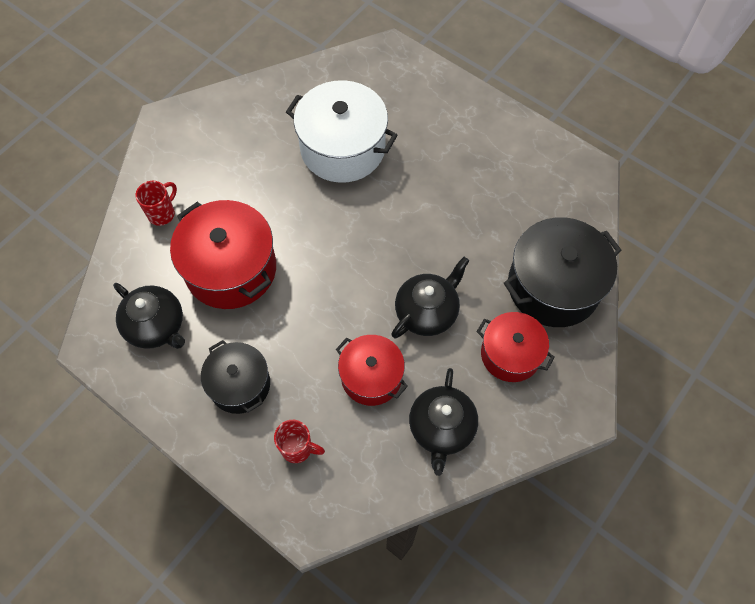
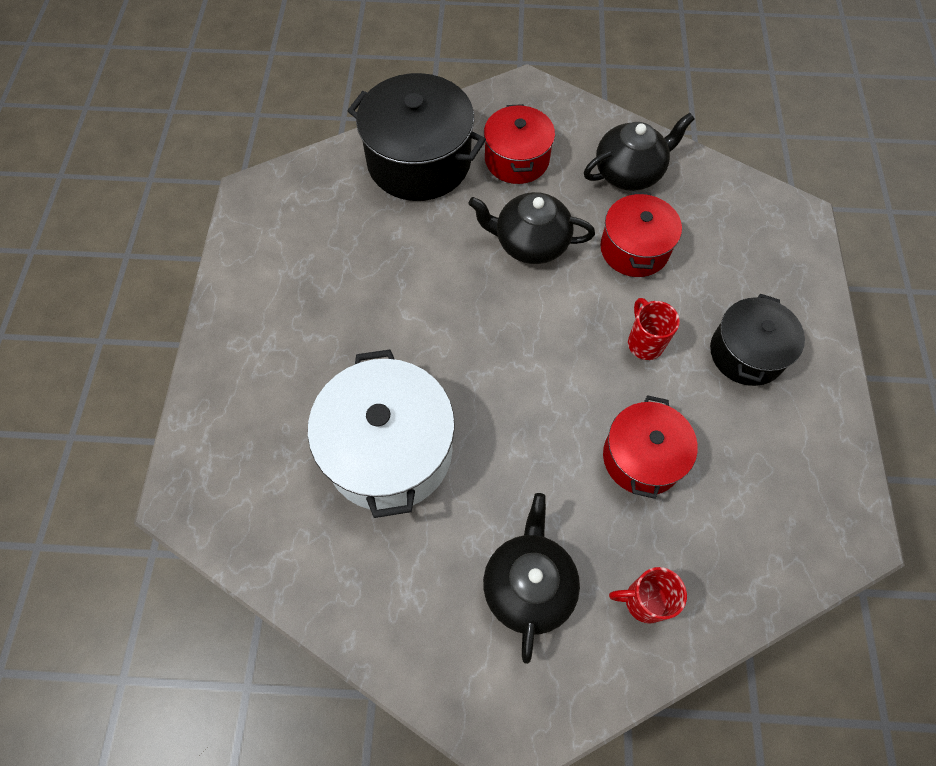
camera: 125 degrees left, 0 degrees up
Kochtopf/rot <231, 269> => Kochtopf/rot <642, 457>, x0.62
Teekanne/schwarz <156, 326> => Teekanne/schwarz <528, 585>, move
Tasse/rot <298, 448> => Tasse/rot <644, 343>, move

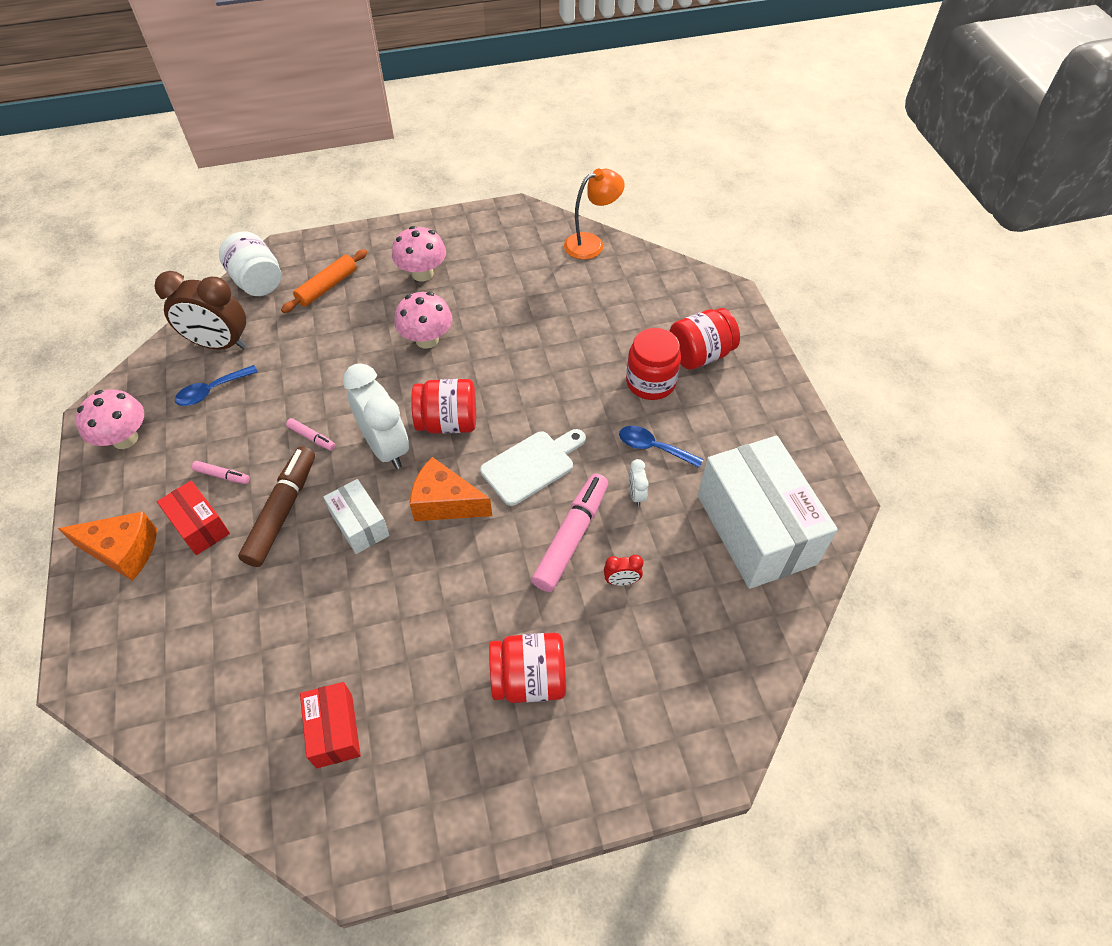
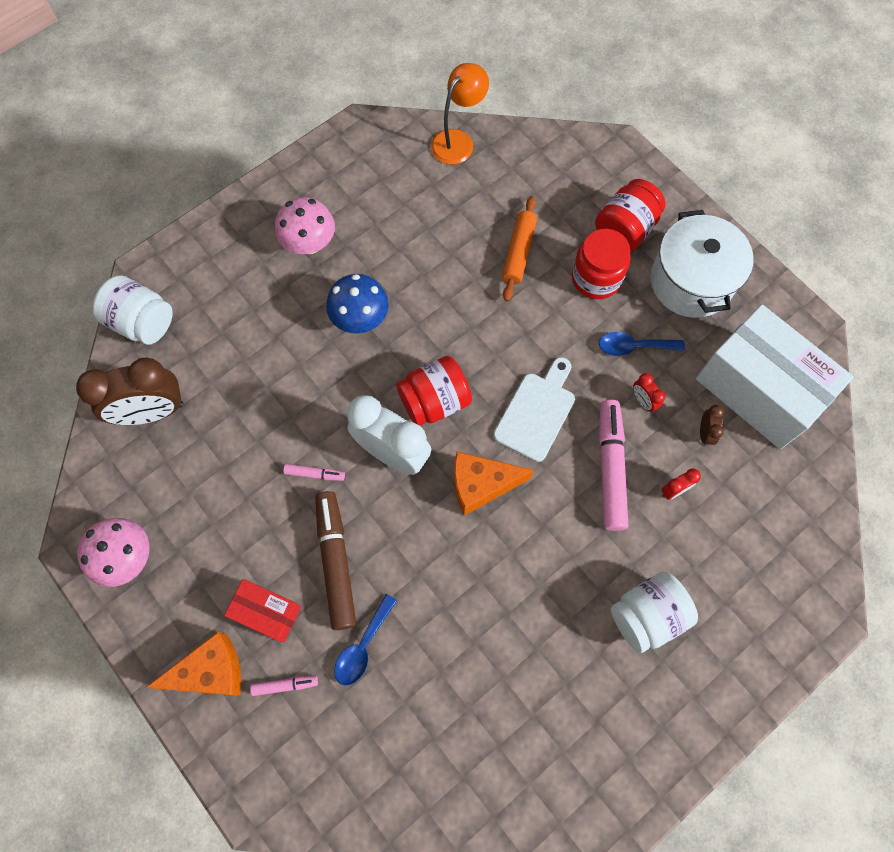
camera: 25 degrees left, 15 degrees up
Nudelholz/orange <327, 287> => Nudelholz/orange <518, 252>, move
Pilz/rosa <427, 339> => Pilz/blau <360, 319>
Löffel/blau <212, 391> => Löffel/blau <363, 646>, move
Wecker/weiß <636, 495> => Wecker/rot <643, 401>
Filzstift/rosa <222, 475> => Filzstift/rosa <285, 685>, move
Schachtel/weiß <360, 525> => nothing
Einmachglas/rot <529, 679> => Einmachglas/weiß <646, 615>
Schachtel/rot <334, 730> => nothing
nothing => Kochtopf/weiß <691, 281>
nothing => Wecker/braun <705, 433>

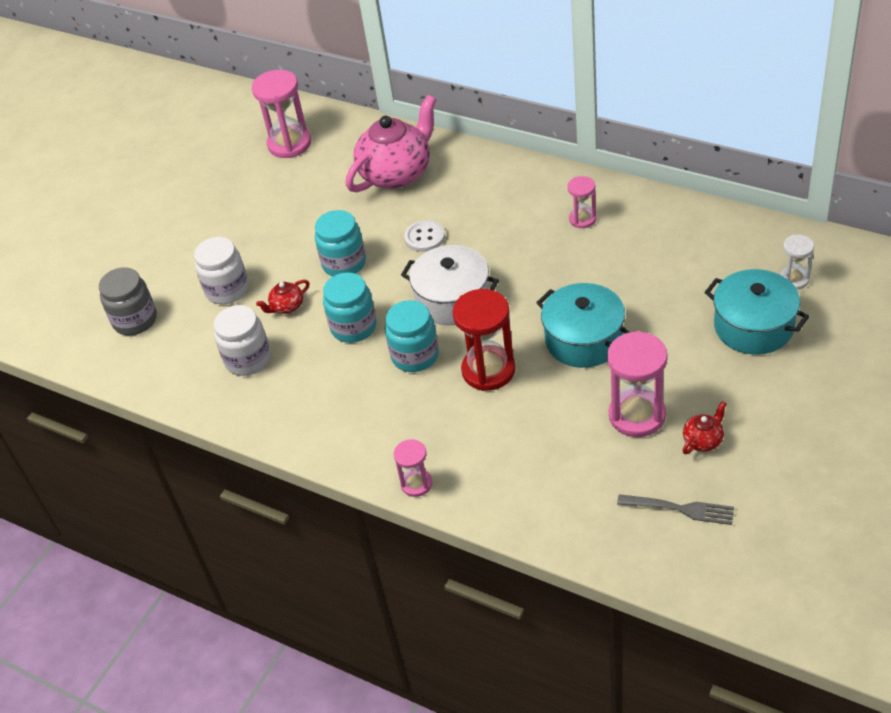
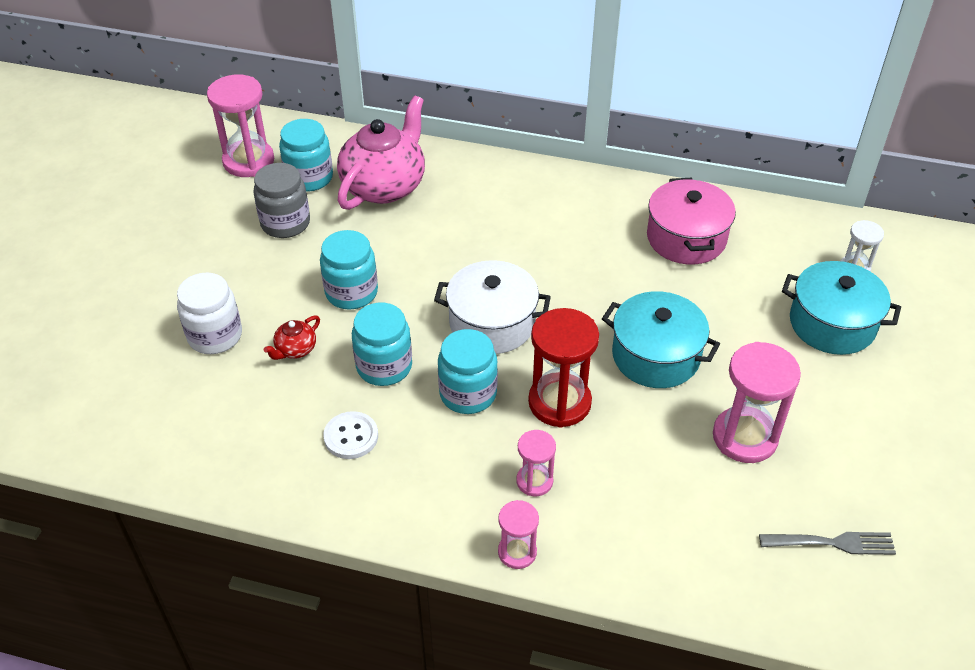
camera: 20 degrees left, 0 degrees up
Sanduhr/rosa <582, 219> => Sanduhr/rosa <534, 481>, move
Knopf/weiß <424, 237> => Knopf/weiß <351, 437>, move
Einmachglas/grau <135, 320> => Einmachglas/grau <285, 223>, move
Einmachglas/weiß <248, 359> => nothing
Teekanne/rot <703, 440> => nothing
nothing => Einmachglas/türkis <309, 178>
nothing => Kochtopf/rosa <686, 238>

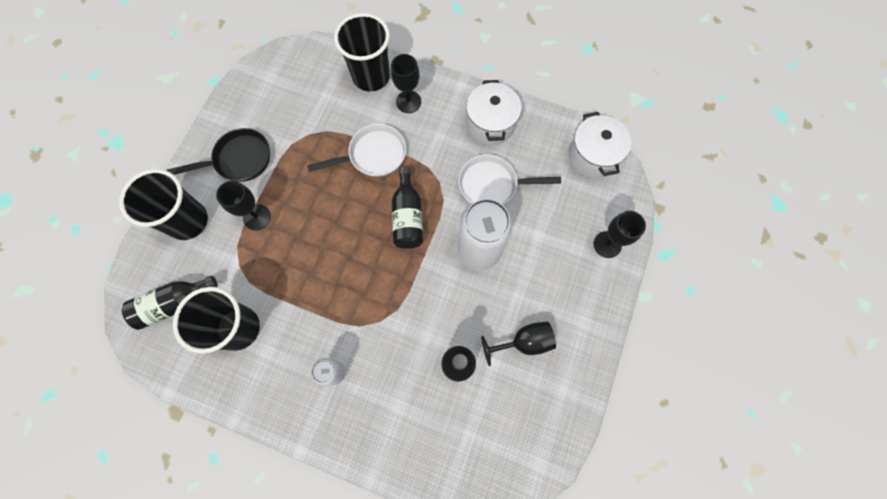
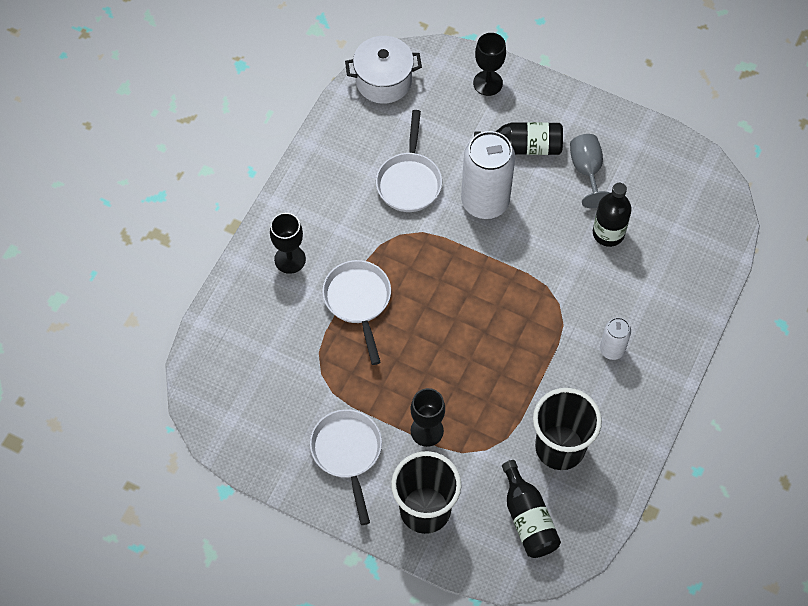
camera: 85 degrees left, 10 degrees down
Becher/schwarz <371, 76> => nothing
Kochtopf/weiß <490, 124> => nothing
Pfanne/schwarz <239, 160> => Pfanne/weiß <347, 453>
Flasche/schwarz <407, 217> => Flasche/schwarz <523, 146>, move
Kelch/schwarz <523, 342> => Kelch/grau <587, 171>

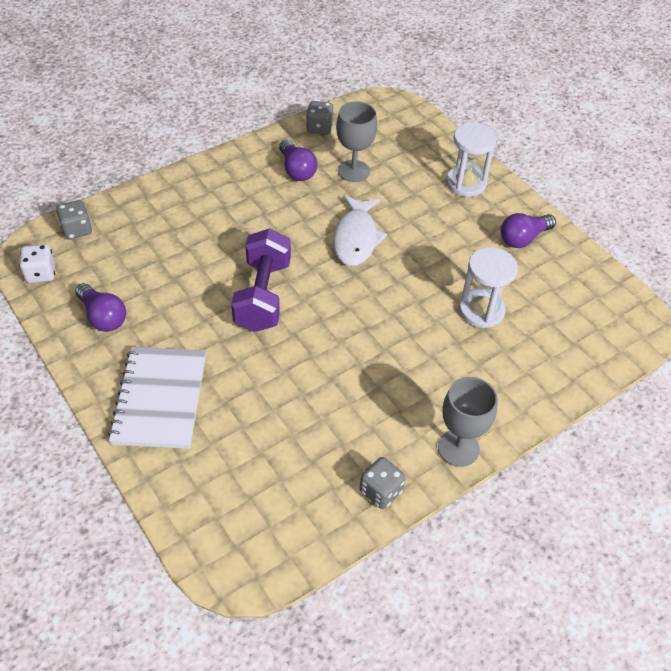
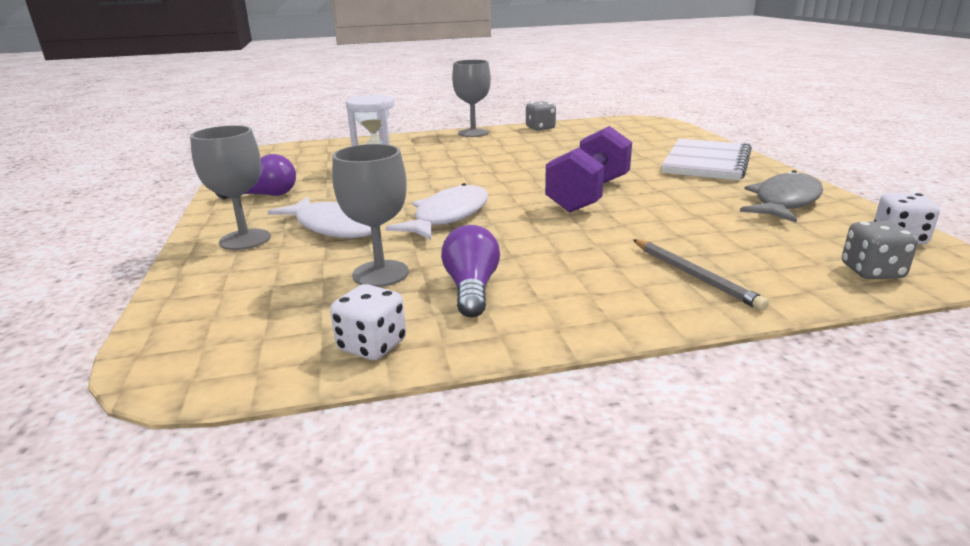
camera: 155 degrees left, 25 degrees down
Spielwürfel/grau <319, 128> => Spielwürfel/weiß <372, 346>
Sanduhr/weiß <466, 183> => Kelch/grau <245, 240>
Glühbirne/lila <103, 317> => Fisch/grau <784, 202>
nothing => Fisch/weiß <334, 227>
nothing => Bleistift/grau <694, 276>

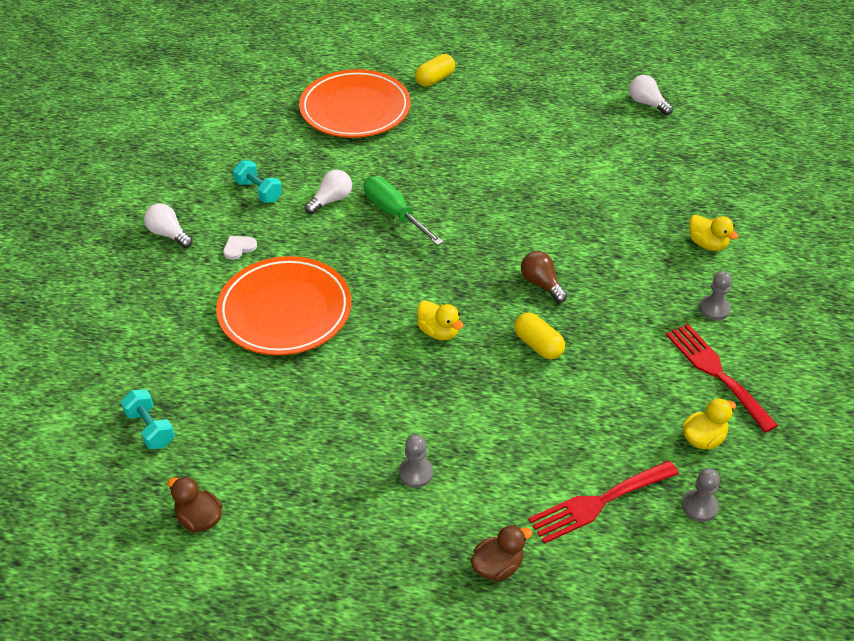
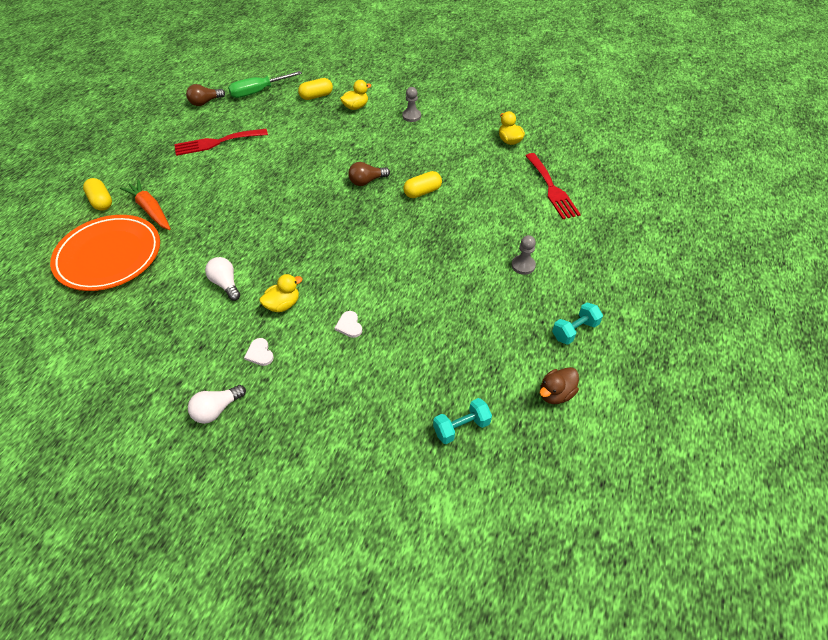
camera: 80 degrees left, 5 degrees up
Glühbirne/weiß <647, 103> => Glühbirne/braun <205, 102>
Hantel/türkis <258, 191> => Hantel/türkis <574, 330>, move
Schraubenzieher/grün <394, 214> => Schraubenzieher/grün <258, 92>, move
Teller/orange <285, 311> => Herz/weiß <349, 325>
Ente/gelb <438, 332> => Ente/gelb <283, 305>, move
Gabel/rot <716, 372> => Gabel/rot <217, 142>, move
Bauer/grau <699, 506> => nothing
Ente/braun <497, 566> => nothing
nothing => Kapsel/gelb <316, 96>
nothing => Karotte/orange <150, 210>

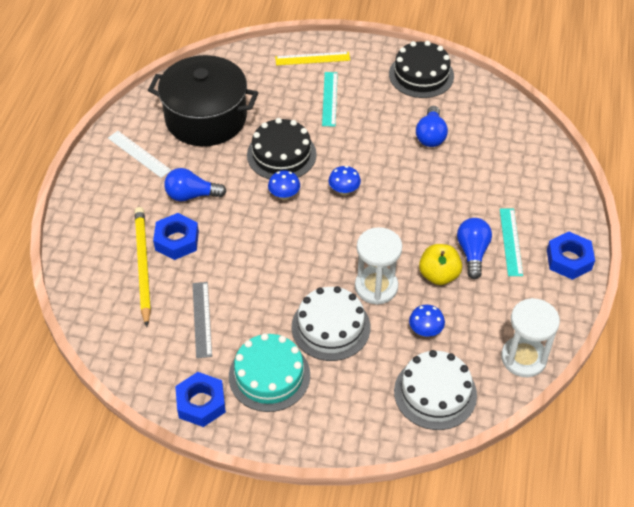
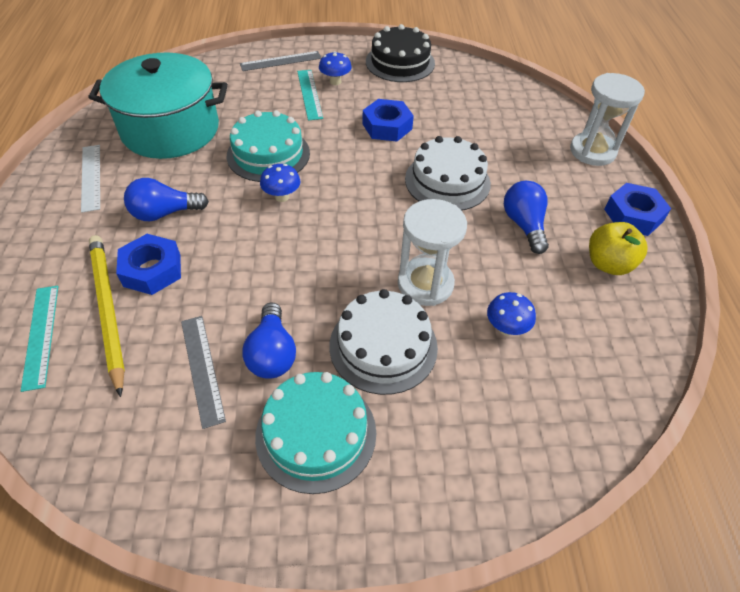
camera: 15 degrees left, 0 degrees up
Lineal/gelb <312, 59> => Lineal/grau <281, 61>
Kochtopf/schwarz <206, 118> => Kochtopf/türkis <170, 129>
Glühbirne/blau <430, 136> => Glühbirne/blau <272, 353>, move
Kuchen/schwarz <281, 154> => Kuchen/türkis <268, 154>
Lineal/weiß <139, 154> => Lineal/weiß <90, 177>, 45 degrees clockwise
Pilz/blau <344, 191> => Pilz/blau <335, 81>, move
Lineal/türkis <510, 241> => Lineal/türkis <40, 335>, move
Apfel/gelb <438, 275> => Apfel/gelb <608, 264>, move
Sanduhr/weiß <523, 358> => Sanduhr/weiß <592, 151>, move
Kuchen/weiß <435, 393> => Kuchen/weiß <447, 181>, move
Sechskantmutter/blau <201, 403> => Sechskantmutter/blau <387, 126>, move

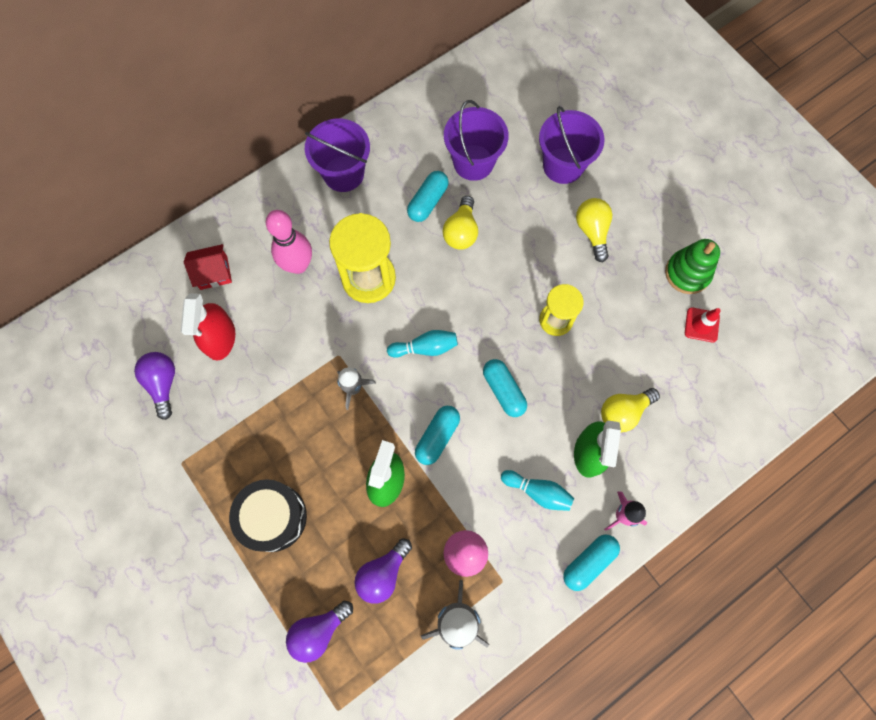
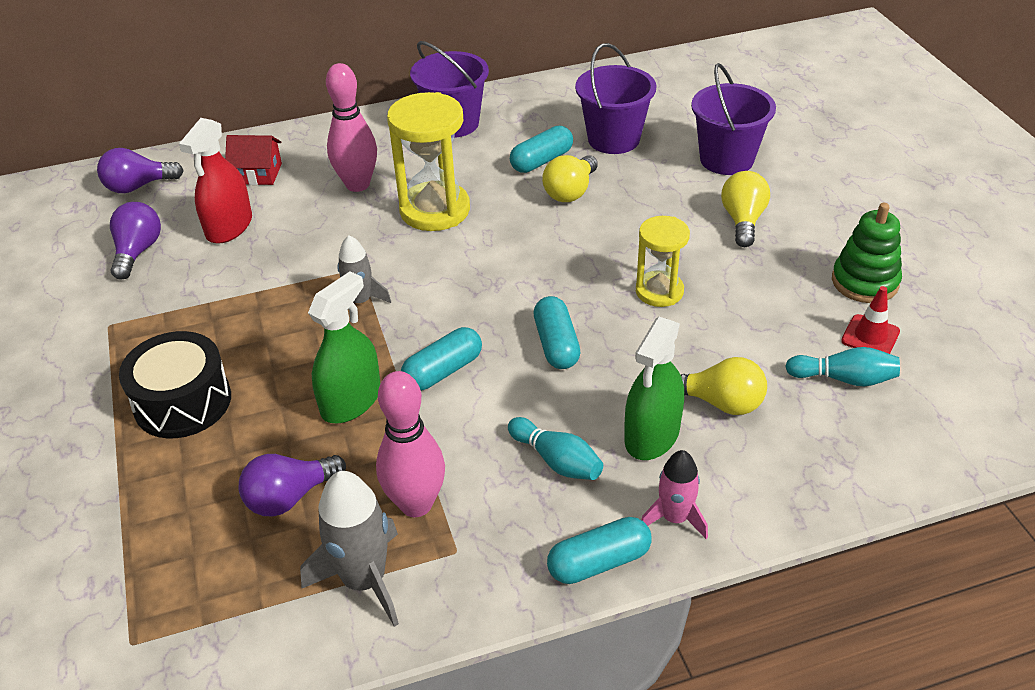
camera: 20 degrees right, 30 degrees down
Bowlingkegel/türkis <425, 348> => Bowlingkegel/türkis <844, 379>, move
Glühbirne/gelb <623, 412> => Glühbirne/gelb <720, 402>, 150 degrees counterclockwise
Glühbirne/lila <318, 631> => Glühbirne/lila <138, 186>, move

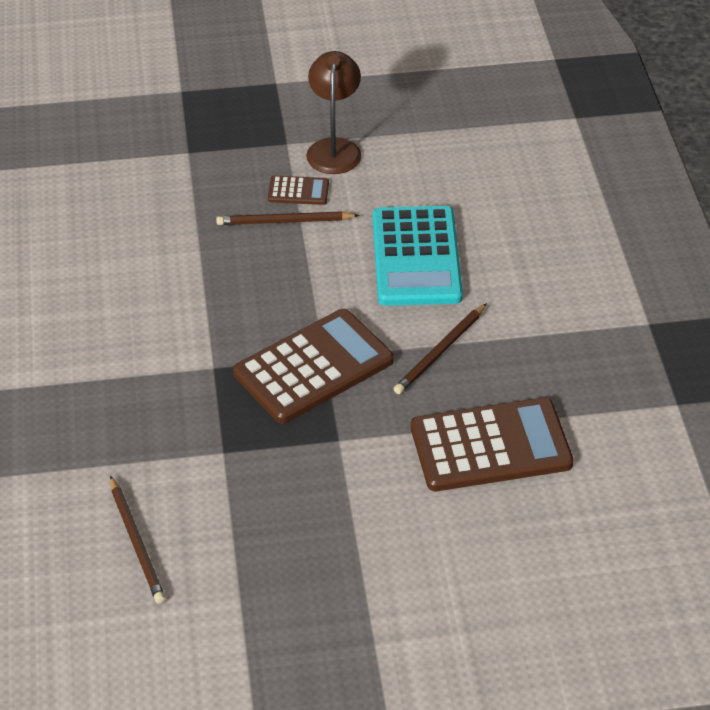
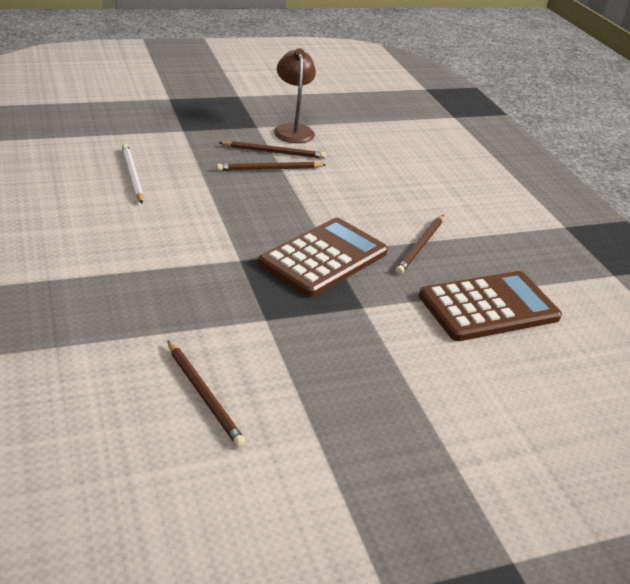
camera: 15 degrees left, 10 degrees down
Taschenrechner/braun <298, 191> => Bleistift/braun <274, 152>
Taschenrechner/türkis <416, 257> => nothing
nothing => Bleistift/weiß <132, 175>

